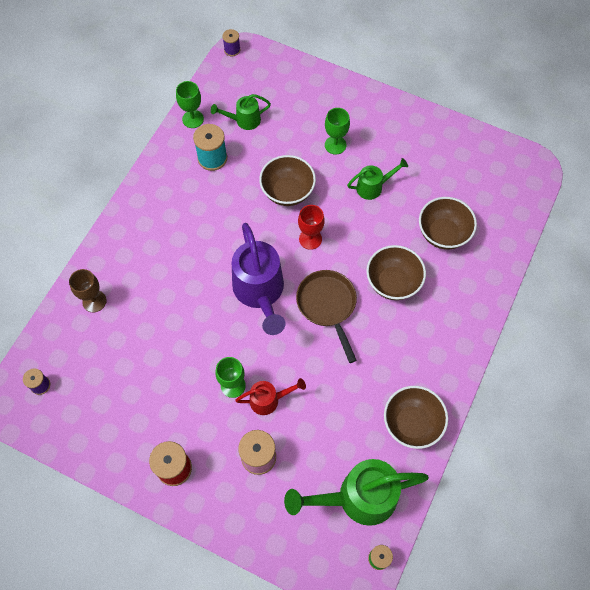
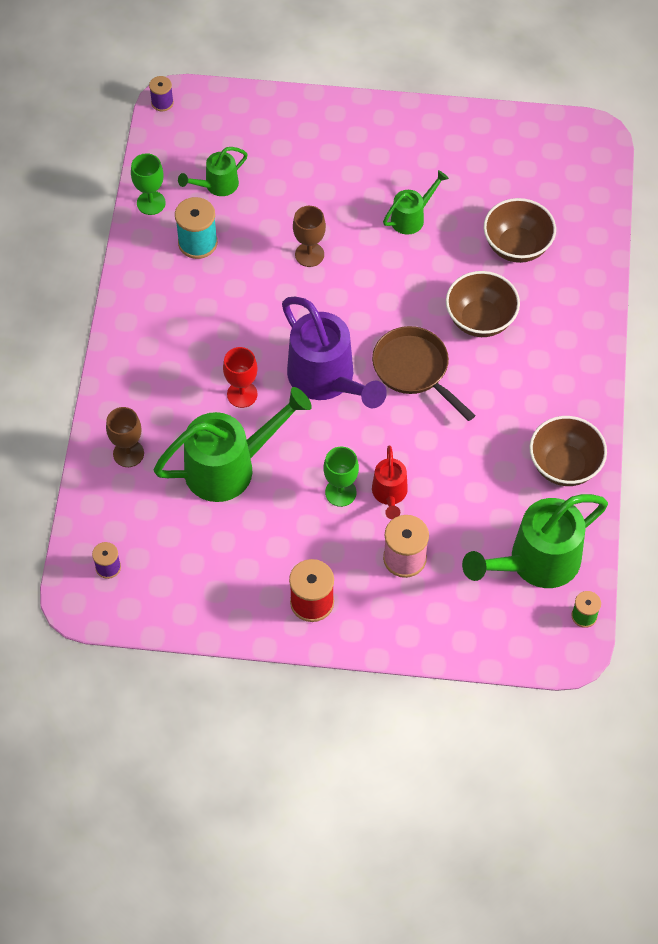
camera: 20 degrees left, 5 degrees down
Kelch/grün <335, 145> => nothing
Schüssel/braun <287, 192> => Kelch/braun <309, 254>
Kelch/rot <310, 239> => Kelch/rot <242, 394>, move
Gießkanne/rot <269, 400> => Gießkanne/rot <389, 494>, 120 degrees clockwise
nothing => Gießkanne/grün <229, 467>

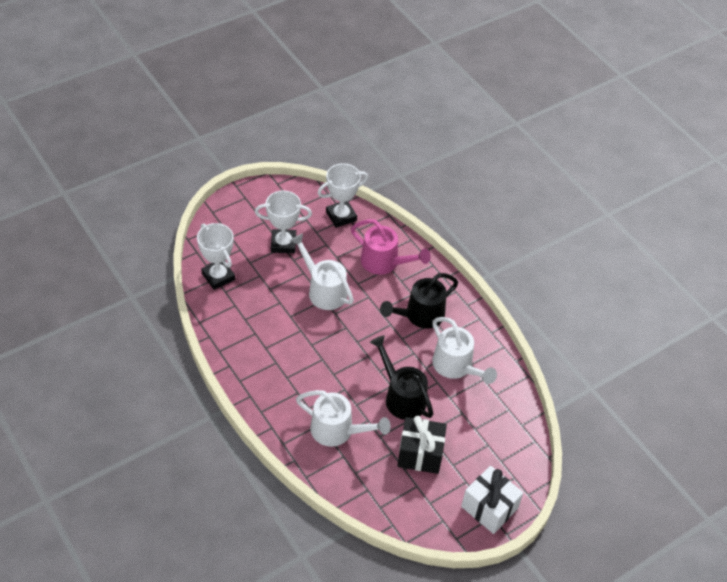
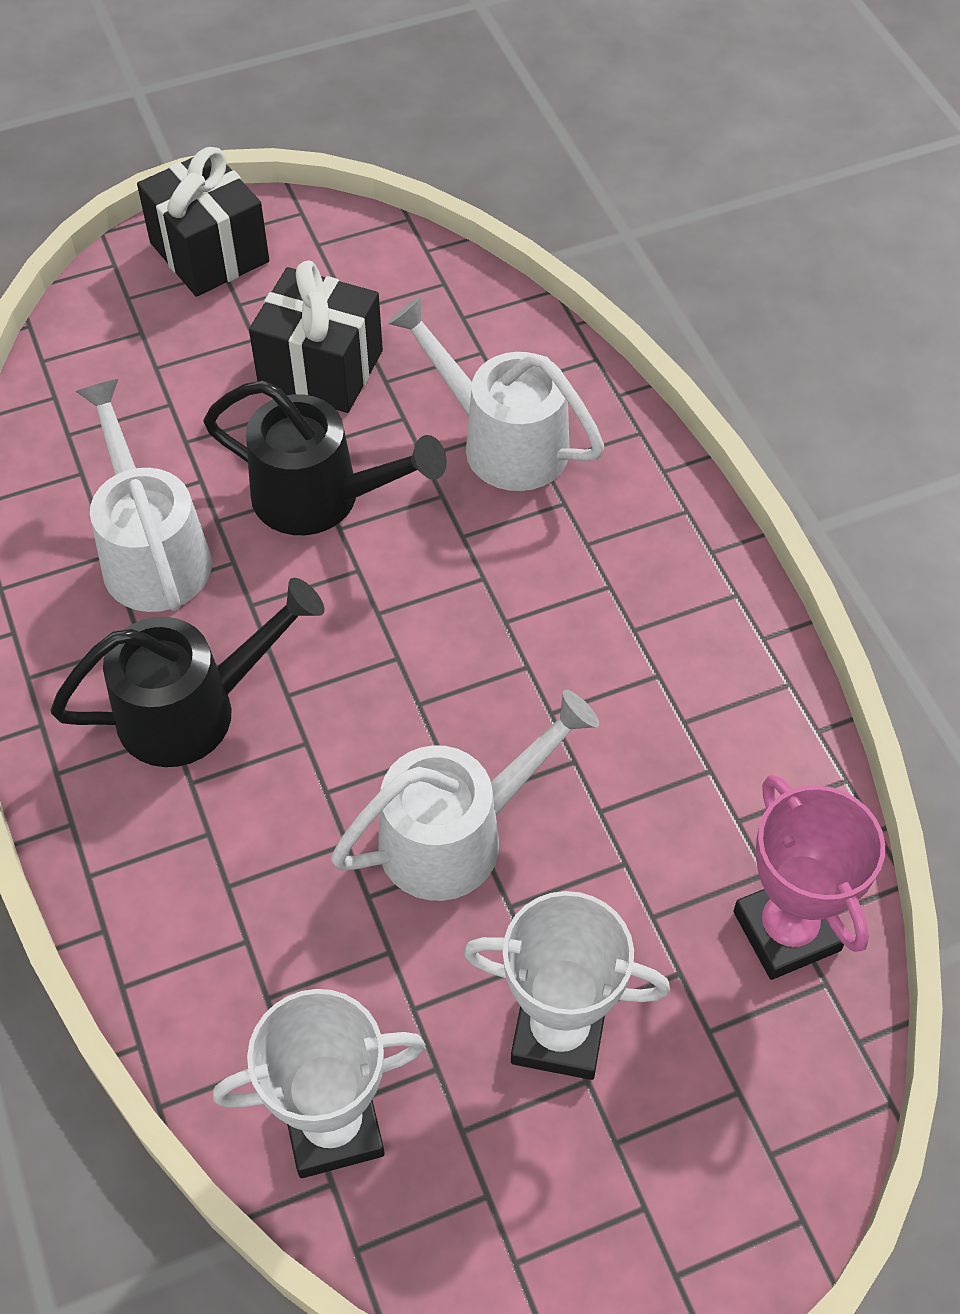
camera: 165 degrees left, 5 degrees up
Gießkanne/rosa <385, 263> => nothing
Pokal/weiß <218, 276> => Pokal/rosa <786, 931>
Gießkanne/weiß <323, 290> => Gießkanne/weiß <458, 834>, 90 degrees counterclockwise
Gießkanne/schwarz <401, 396> => Gießkanne/schwarz <322, 498>, 45 degrees counterclockwise
Geschenk/weiß <489, 507> => Geschenk/schwarz <209, 252>

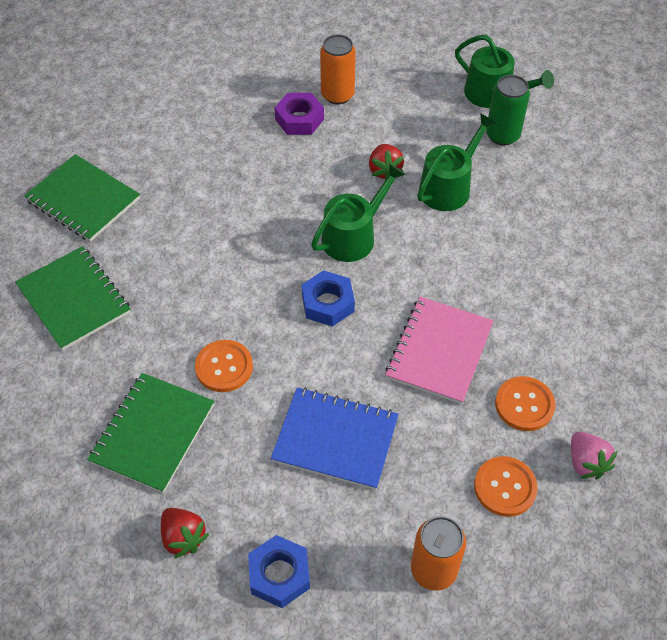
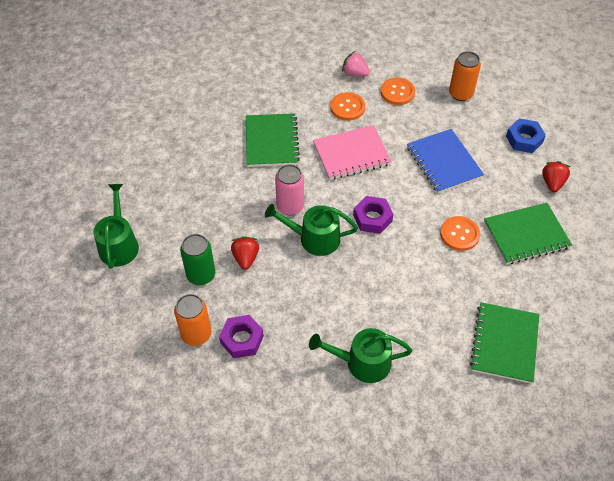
camera: 130 degrees left, 0 degrees up
Dose/grün <502, 135> => Dose/grün <201, 275>, move
Gießkanne/grün <448, 187> => Gießkanne/grün <362, 362>, move
Erdbeere/rot <384, 170> => Erdbeere/rot <245, 258>, 45 degrees counterclockwise
Notizbuch/grün <83, 200> => Notizbuch/grün <271, 141>, move
Sechskantmutter/blau <327, 303> => Sechskantmutter/lila <372, 218>
Erdbeere/rosa <586, 463> => Erdbeere/rosa <355, 73>, 90 degrees counterclockwise
nothing => Dose/rosa <290, 206>

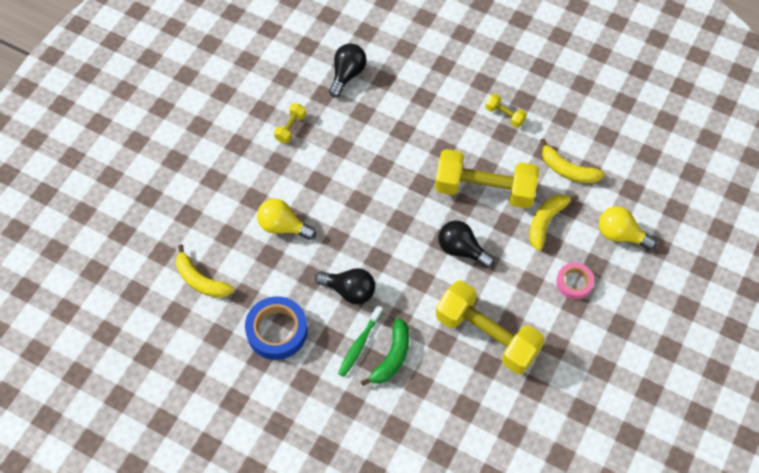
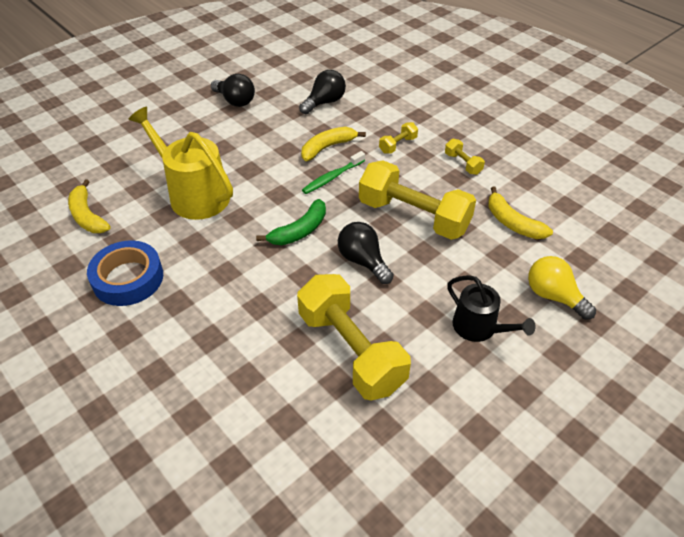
camera: 20 degrees right, 15 degrees down
Hantel/gelb <290, 128> => Hantel/gelb <398, 145>, move
Banane/gelb <546, 222> => Banane/gelb <327, 147>, move
Glühbirne/gelb <283, 226> => Gießkanne/gelb <194, 195>
Klebeband/rosa <574, 283> => Gießkanne/schwarz <479, 328>
Glühbirne/schwarz <349, 291> => Glühbirne/schwarz <235, 101>, move
Zahnbürste/grün <359, 344> => Zahnbürste/grün <332, 177>, move
Banane/grün <392, 357> => Banane/grün <299, 231>, move

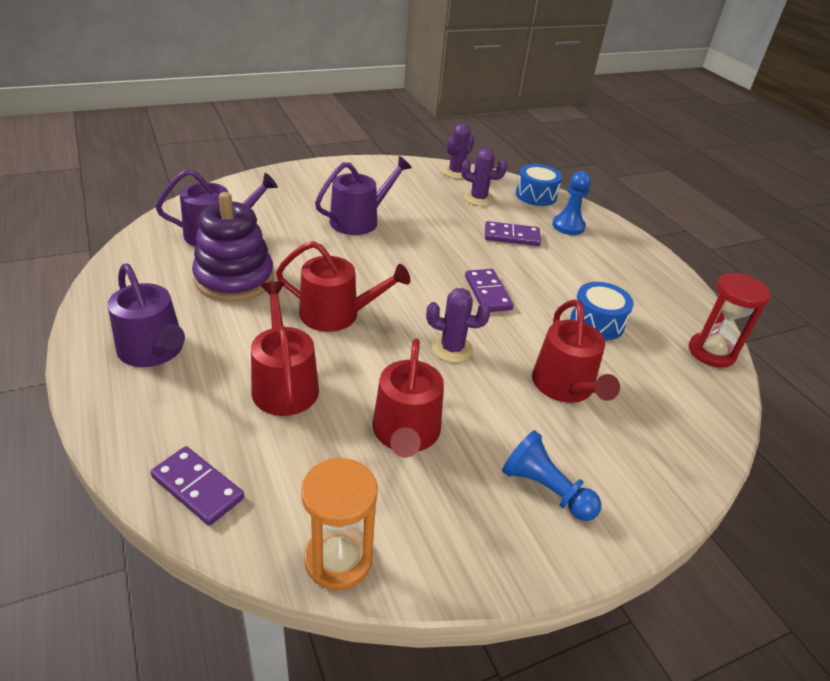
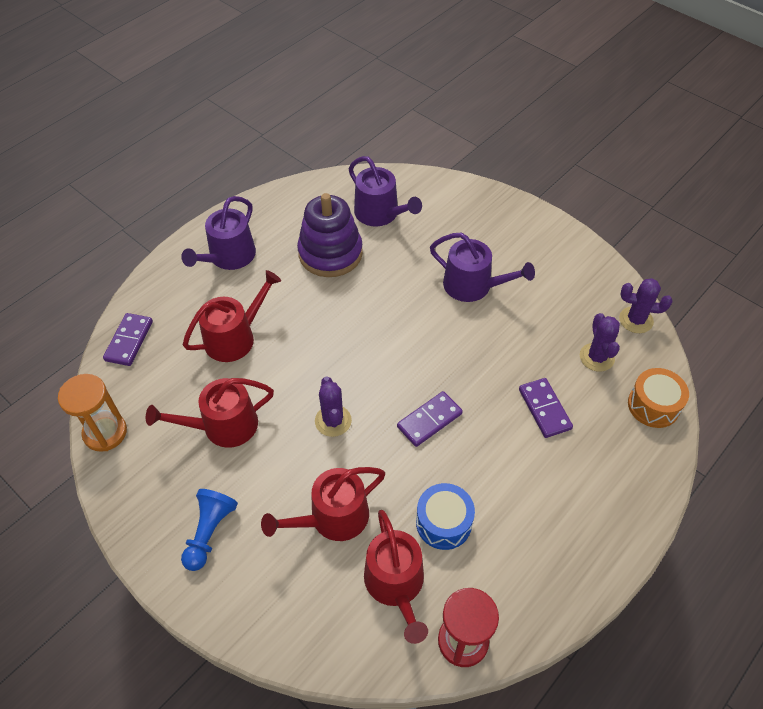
camera: 70 degrees right, 15 degrees up
Trommel/blau <536, 195> => Trommel/orange <653, 405>
Bauer/blau <568, 226> => nothing
Gießkanne/rot <337, 314> => Gießkanne/rot <396, 584>, move

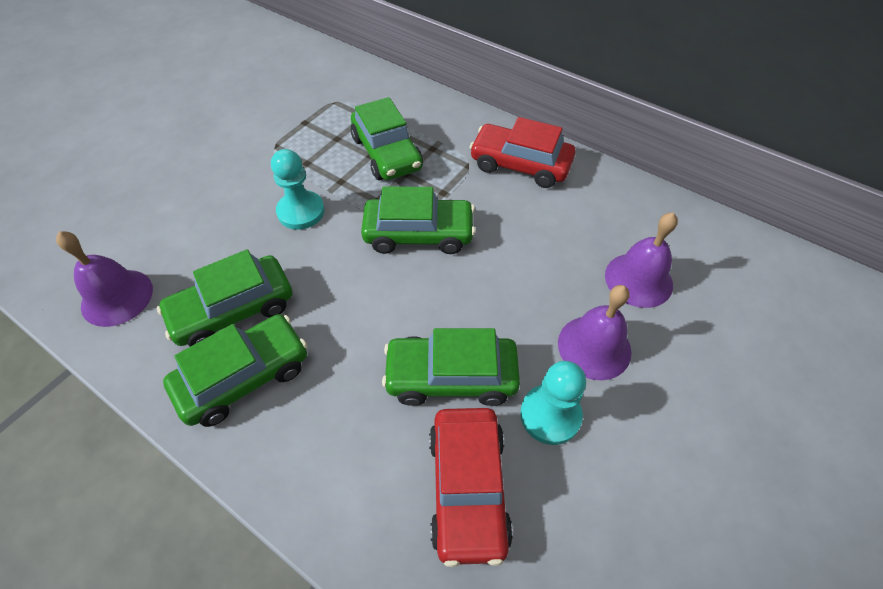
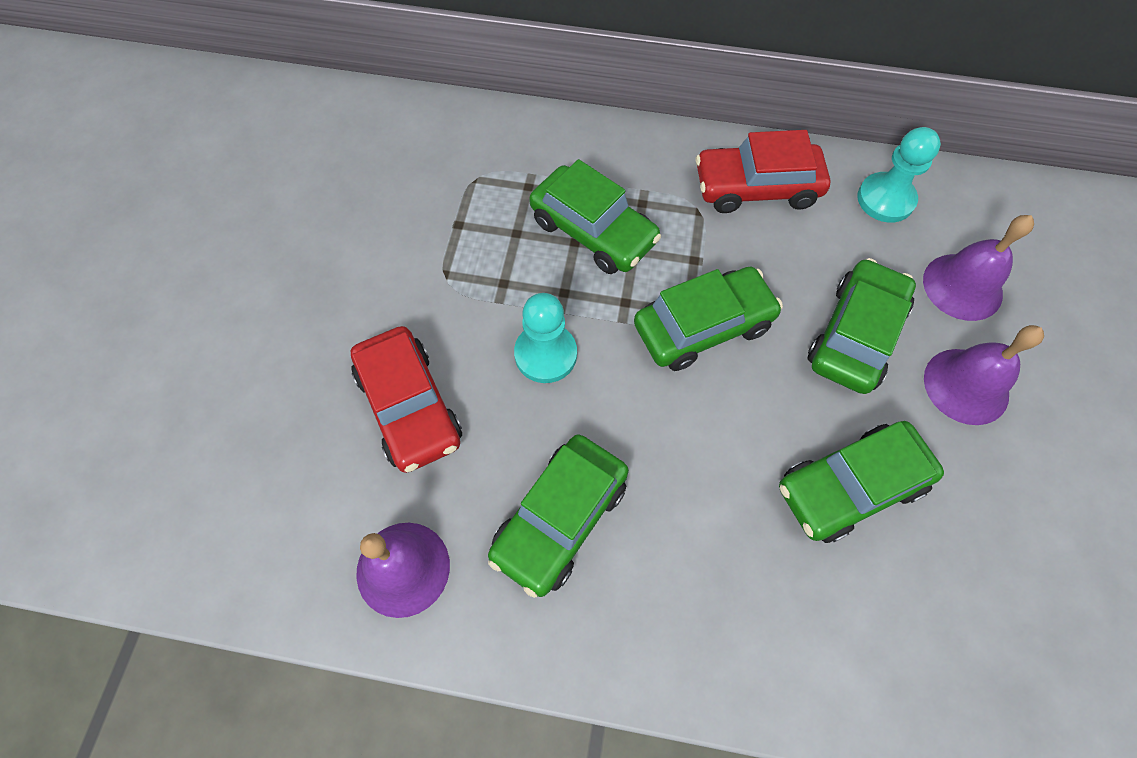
camera: 25 degrees left, 10 degrees up
Auto/grün <244, 377> => Auto/grün <855, 335>, move
Bauer/türkis <550, 415> => Bauer/türkis <885, 199>, move
Auto/rot <468, 488> => Auto/rot <409, 407>, move

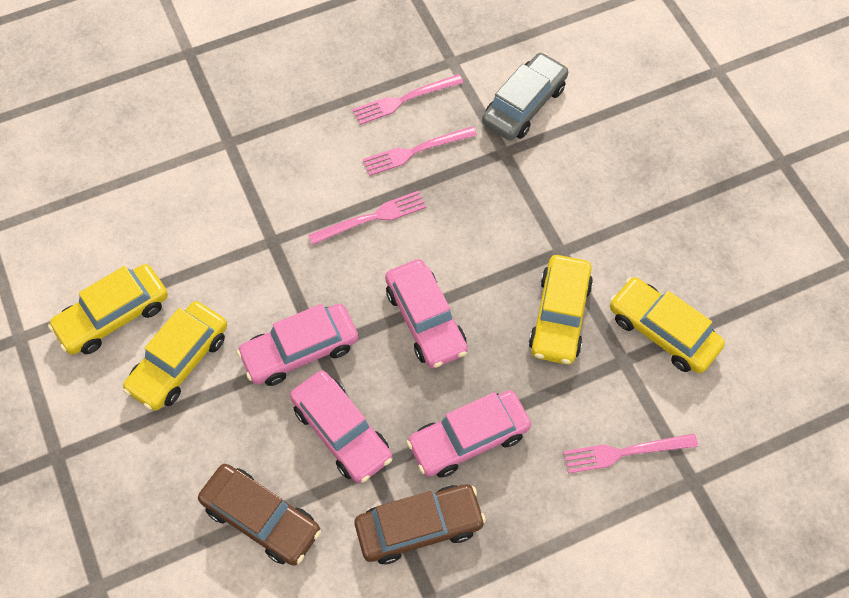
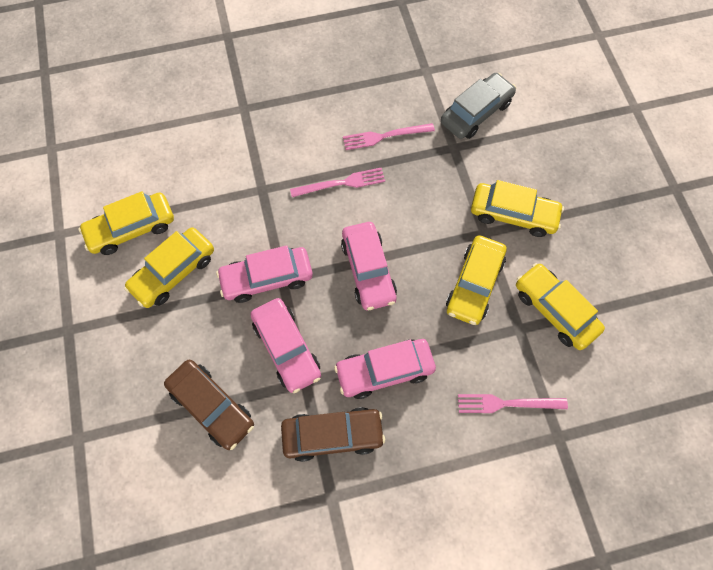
camera: 10 degrees right, 5 degrees up
Gabel/rosa <404, 99> => nothing
nothing => Auto/gelb <513, 214>

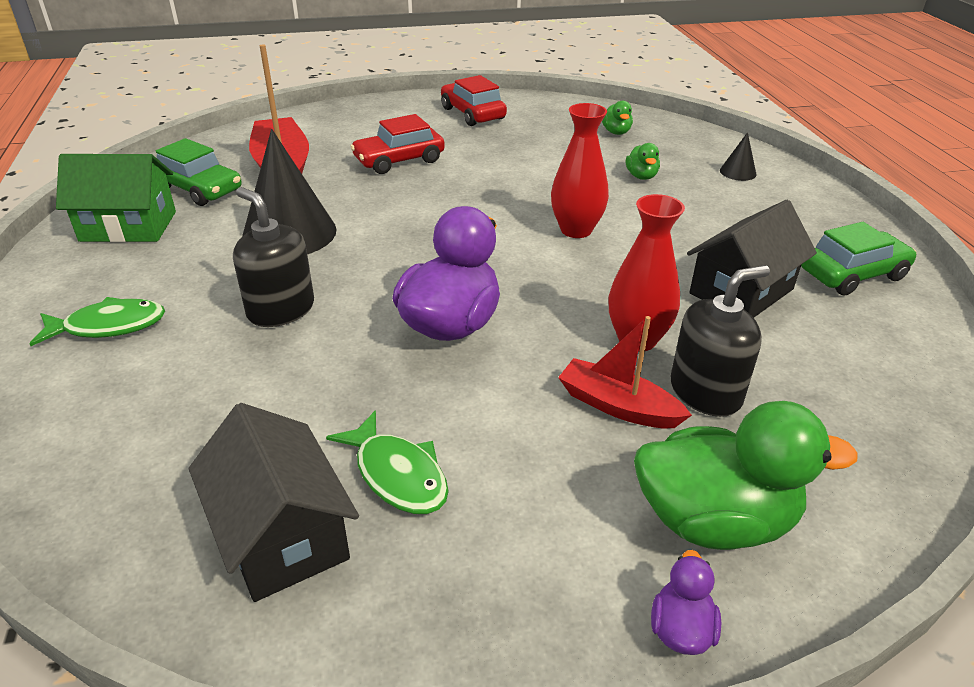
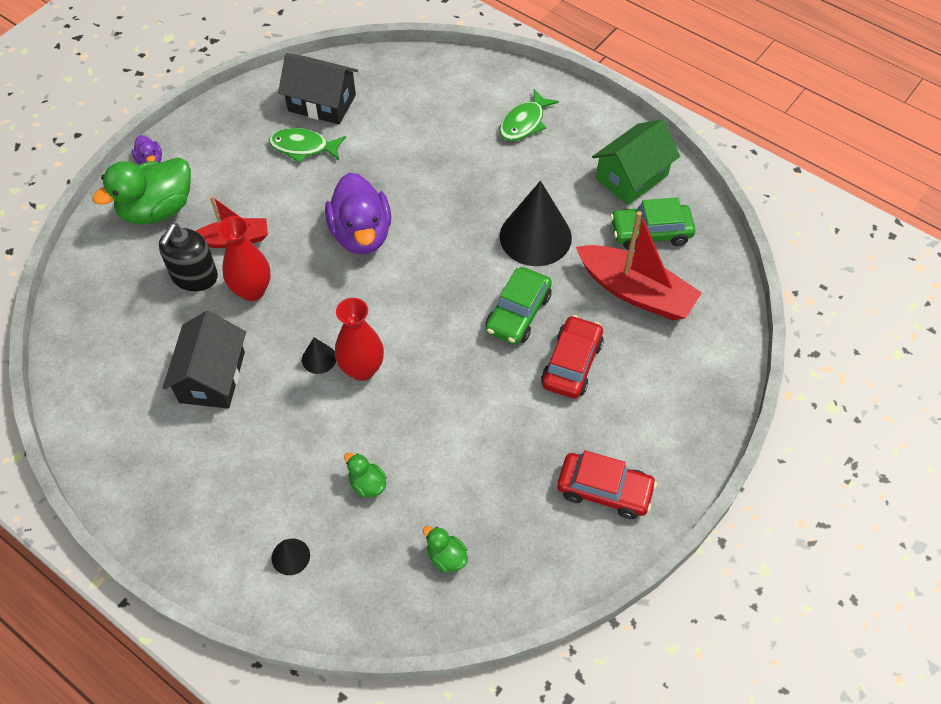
camera: 140 degrees right, 20 degrees up
Seifenspender/schwarz <280, 310> => nothing
Auto/grün <852, 274> => Auto/grün <518, 313>, move
nothing => Kegel/schwarz <319, 358>

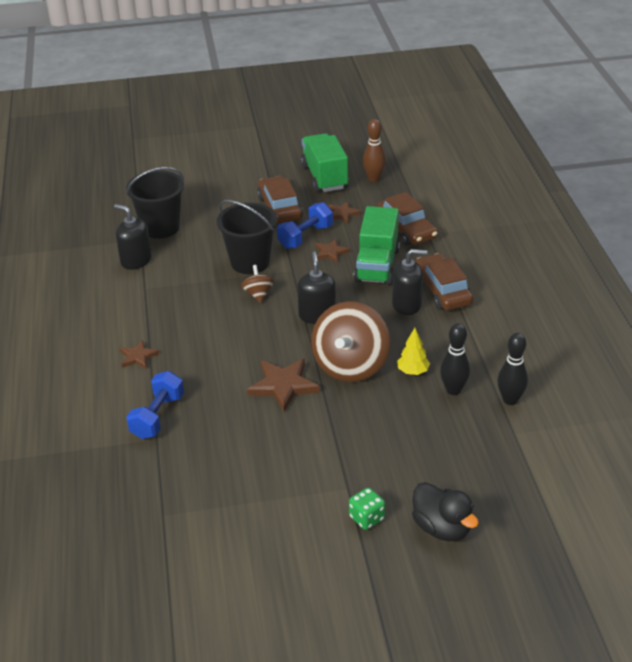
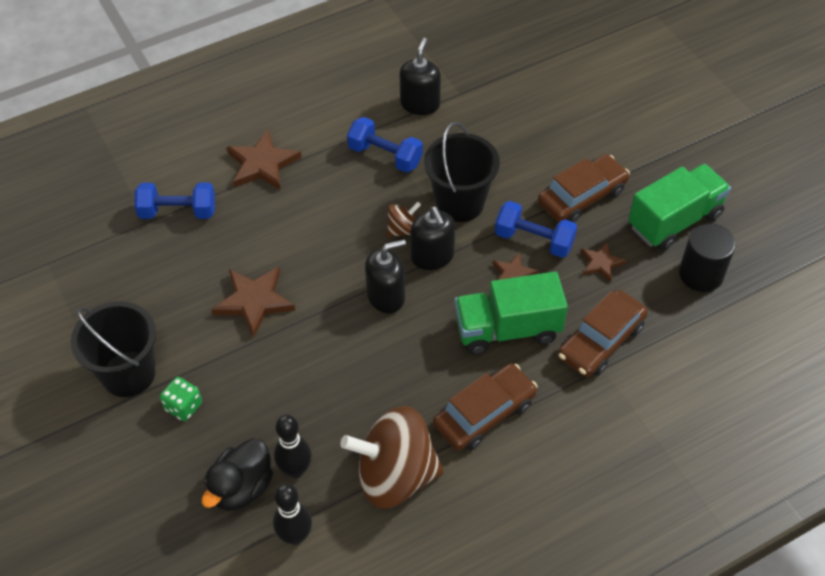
camera: 70 degrees right, 15 degrees up
Bowlingkegel/braun <374, 178> => Vollzylinder/schwarz <701, 274>
Eimer/schwarz <160, 227> => Eimer/schwarz <128, 374>, move
Seifenspender/schwarz <407, 304> => Seifenspender/schwarz <432, 256>, move
Kreisel/braun <350, 366> => Kreisel/braun <395, 475>, move
Baum/gelb <413, 371> => nothing
Stern/braun <138, 357> => Stern/braun <262, 164>, x1.74
Ente/schwarz <442, 528> => Ente/schwarz <242, 488>, move
Spielwürfel/grün <367, 518> => Spielwürfel/grün <183, 406>, move
nothing => Hantel/blau <385, 156>

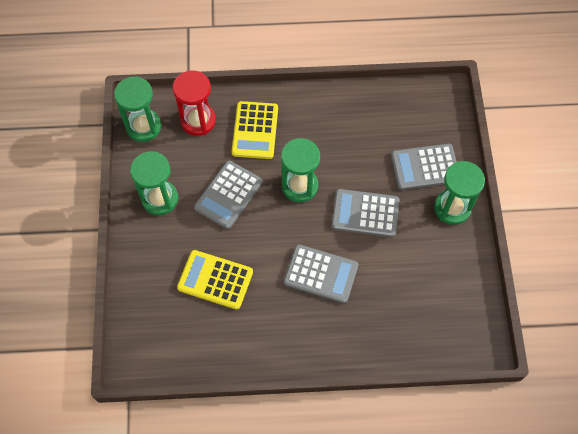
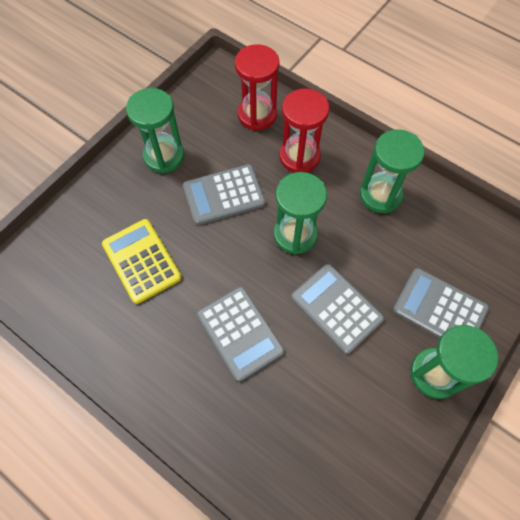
camera: 40 degrees right, 0 degrees up
Sanduhr/grün <143, 127> => Sanduhr/grün <380, 195>, move
Taschenrechner/gelb <255, 130> => Sanduhr/rot <299, 156>

